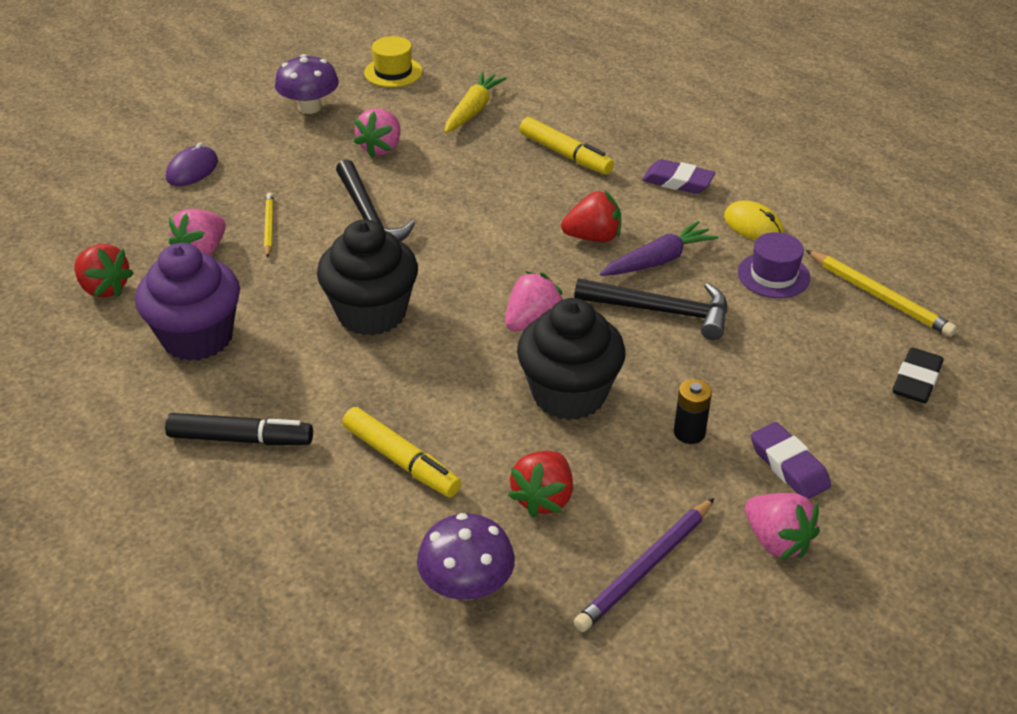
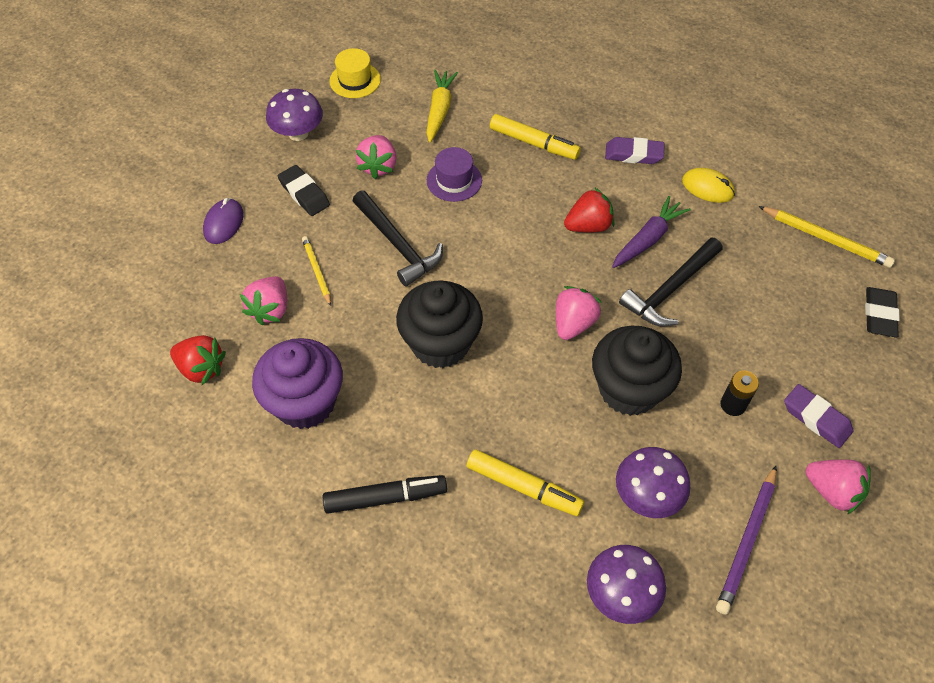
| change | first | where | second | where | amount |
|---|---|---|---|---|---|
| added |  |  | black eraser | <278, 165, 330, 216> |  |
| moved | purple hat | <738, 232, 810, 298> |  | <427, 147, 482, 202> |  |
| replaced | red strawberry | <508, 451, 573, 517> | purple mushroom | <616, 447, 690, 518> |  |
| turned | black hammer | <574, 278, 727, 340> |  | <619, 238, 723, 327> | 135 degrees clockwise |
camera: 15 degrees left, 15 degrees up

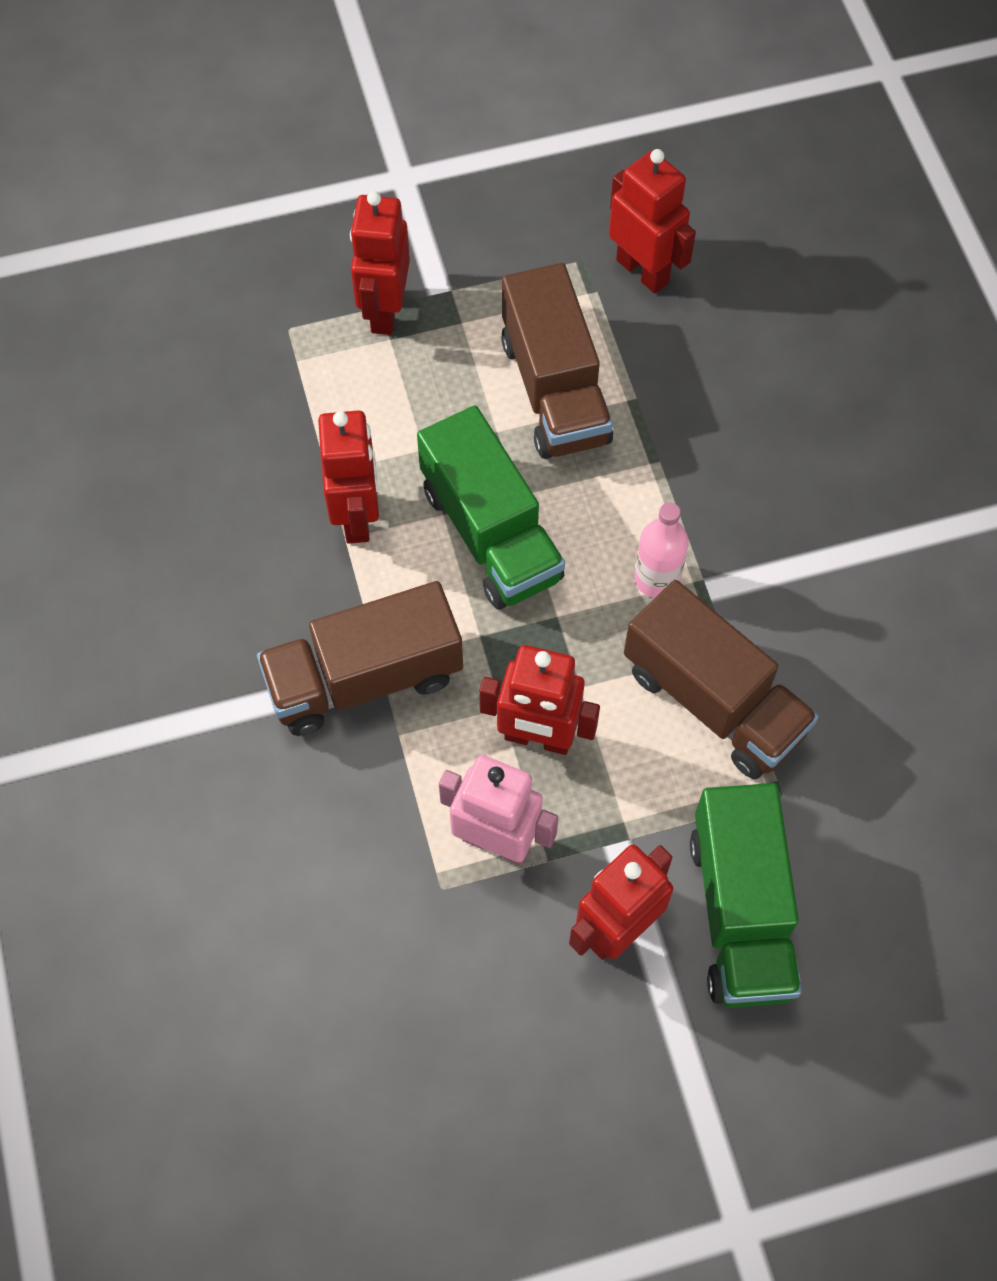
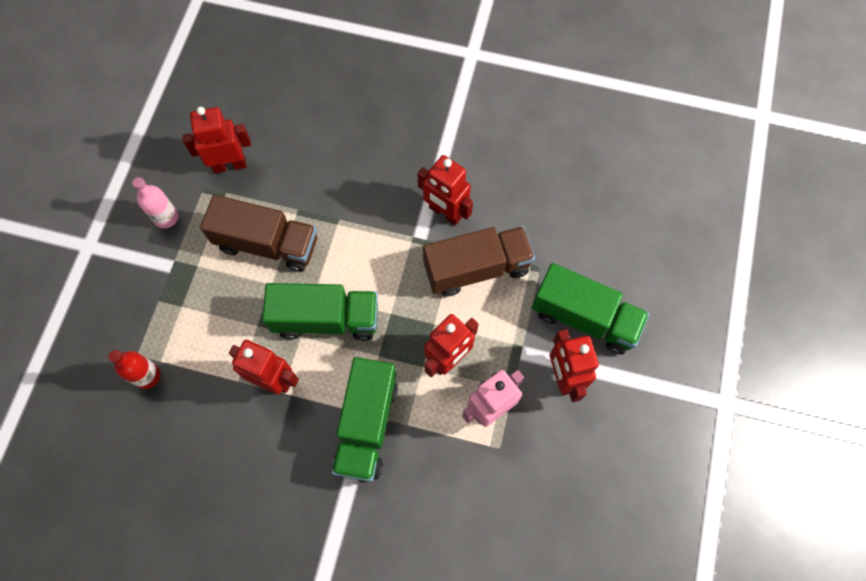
| change | first | where | second | where | amount |
|---|---|---|---|---|---|
| added |  |  | red bottle | <108, 350, 161, 389> |  |
| moved | pink bottle | <634, 502, 689, 598> |  | <132, 177, 178, 228> |  |
| recoloured | brown truck | <257, 581, 463, 736> | green truck | <332, 357, 398, 482> |  |
| moved | red robot | <350, 191, 410, 335> |  | <417, 155, 473, 225> |  |
camera: 60 degrees left, 5 degrees up

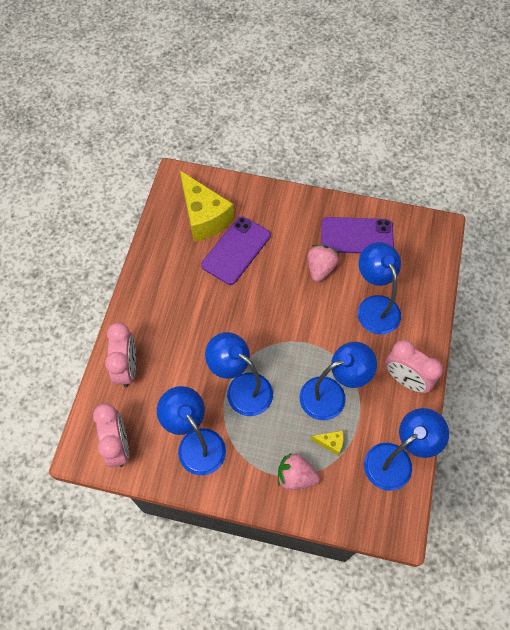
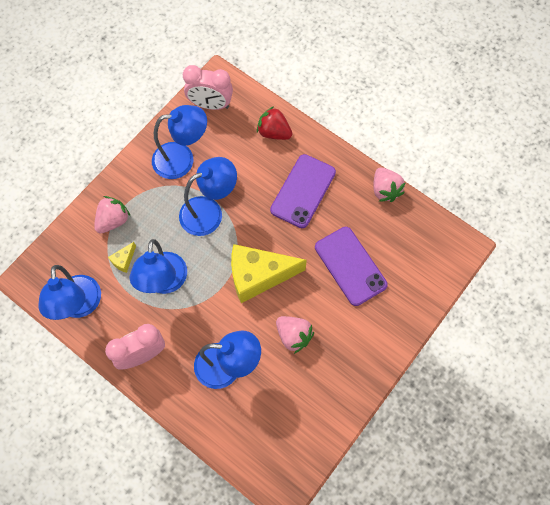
| change | first | where | second | where | amount |
|---|---|---|---|---|---|
| moved | yellow cheese | <180, 171, 234, 242> |  | <231, 244, 307, 303> |  |
| replaced | pink clock | <105, 323, 136, 387> | red strawberry | <257, 106, 292, 140> |  |
| moved | purple phone | <321, 217, 394, 254> |  | <270, 154, 336, 228> |  |
| added |  |  | pink strawberry | <373, 167, 406, 202> |  |
camera: 115 degrees right, 5 degrees up

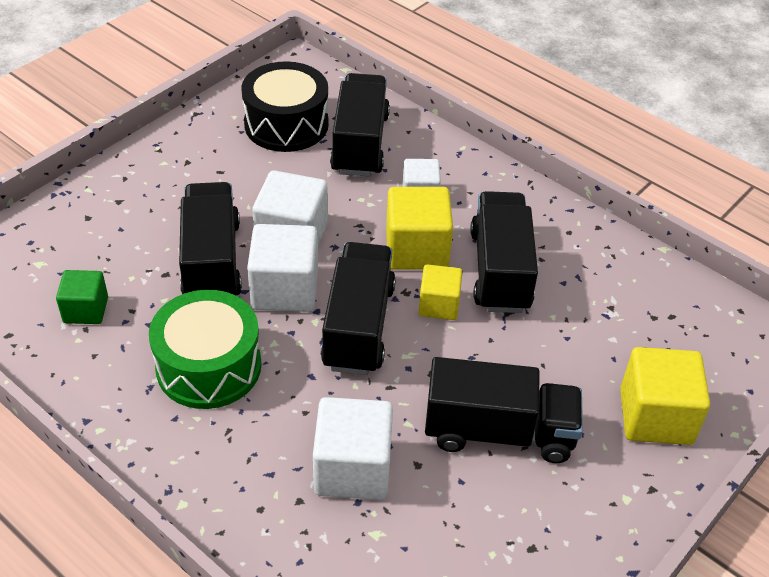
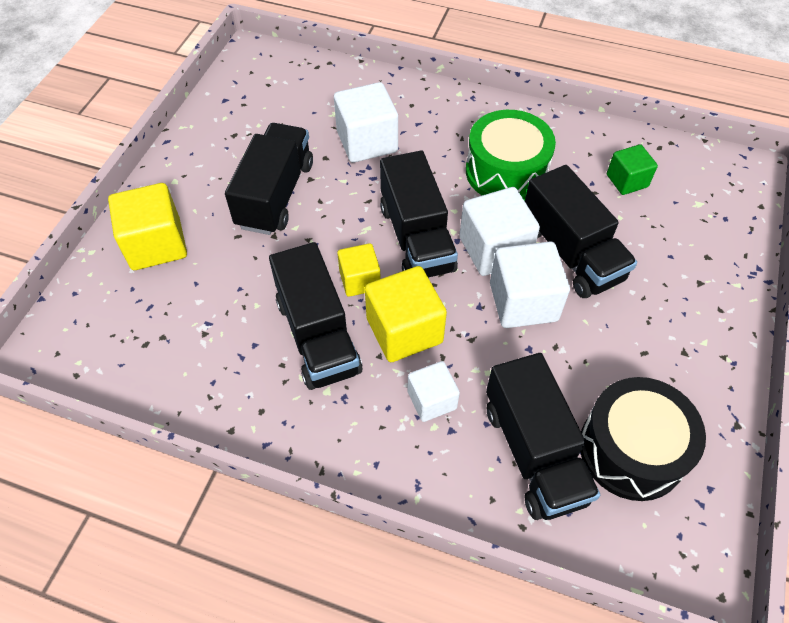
| change | first | where | second | where | amount |
|---|---|---|---|---|---|
| turned | black truck | <425, 357, 583, 463> |  | <225, 123, 313, 235> | 120 degrees clockwise |
camera: 160 degrees right, 10 degrees up

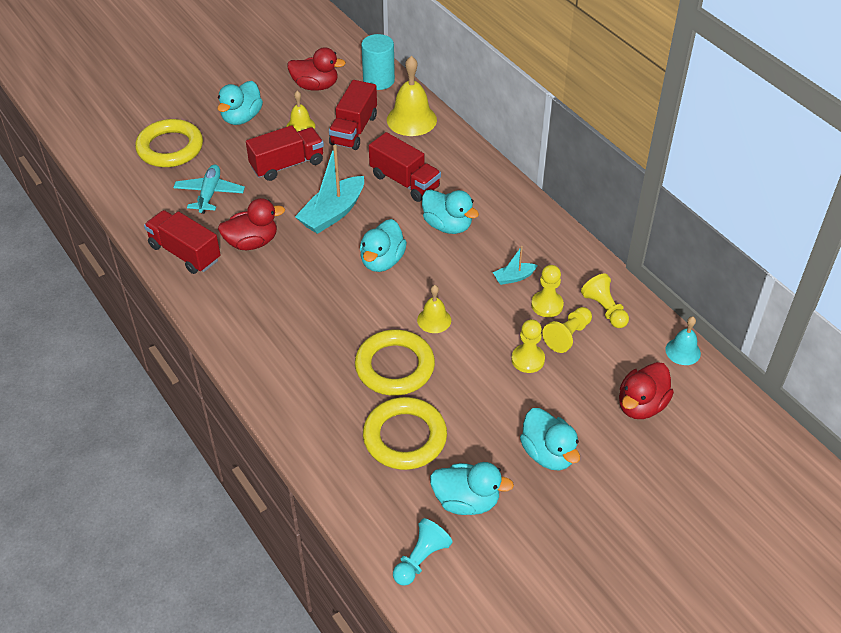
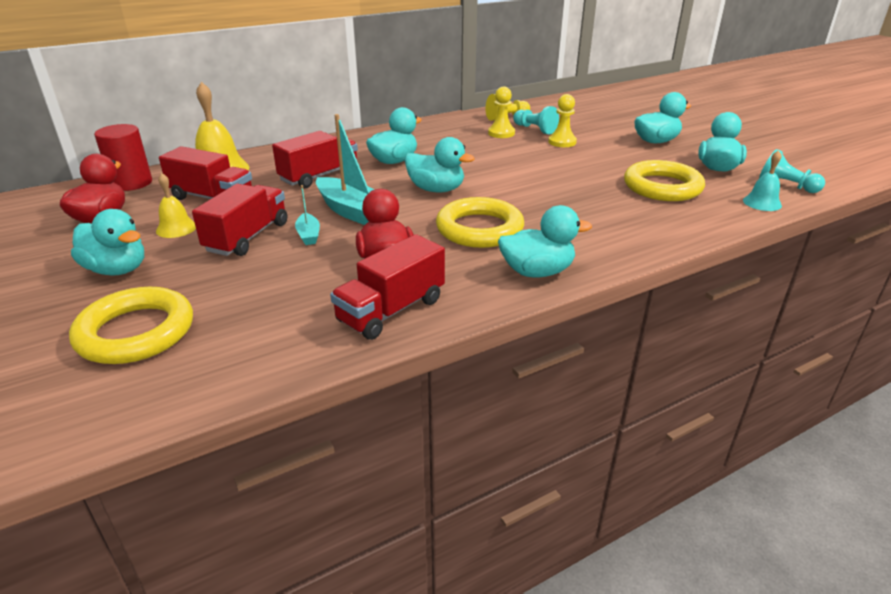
| change | first | where | second | where | amount |
|---|---|---|---|---|---|
| recoloured | turquoise cylinder | <361, 34, 395, 90> | red cylinder | <94, 124, 152, 191> |  |
| turned | red truck | <246, 125, 324, 181> |  | <192, 184, 287, 256> | 45 degrees clockwise |
| moved | turquoise boat | <493, 246, 538, 285> |  | <295, 185, 320, 245> |  |
| moved | yellow ring | <355, 330, 435, 396> |  | <436, 197, 524, 248> |  |
| added |  |  | turquoise duck | <498, 205, 592, 277> |  |
| recoloured | yellow pawn | <542, 307, 592, 353> | turquoise pawn | <513, 106, 559, 134> |  |
| moved | turquoise bell | <665, 316, 701, 365> |  | <743, 150, 782, 211> |  |
| removed | turquoise plane | <173, 164, 245, 214> |  |  |  |
| removed | yellow bell | <417, 285, 451, 333> |  |  |  |
| removed | red duck | <619, 362, 674, 419> |  |  |  |
camera: 85 degrees left, 15 degrees down

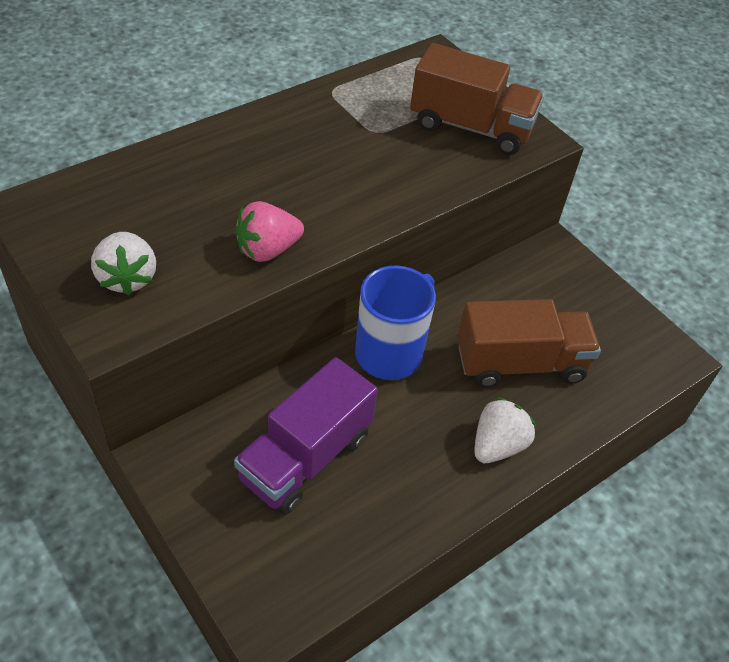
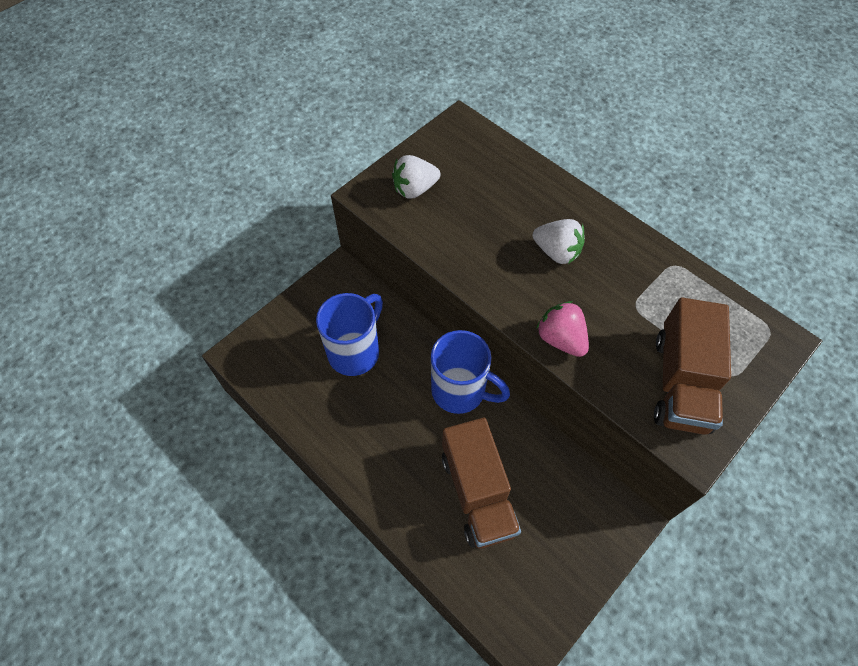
| change | first | where | second | where | amount |
|---|---|---|---|---|---|
| replaced | purple truck | <234, 357, 378, 515> | blue mug | <316, 293, 383, 376> |  |
| moved | white strawberry | <474, 397, 536, 463> |  | <533, 219, 585, 264> |  |
| moved | pink strawberry | <235, 201, 304, 262> |  | <536, 301, 589, 357> |  |
camera: 85 degrees right, 10 degrees up

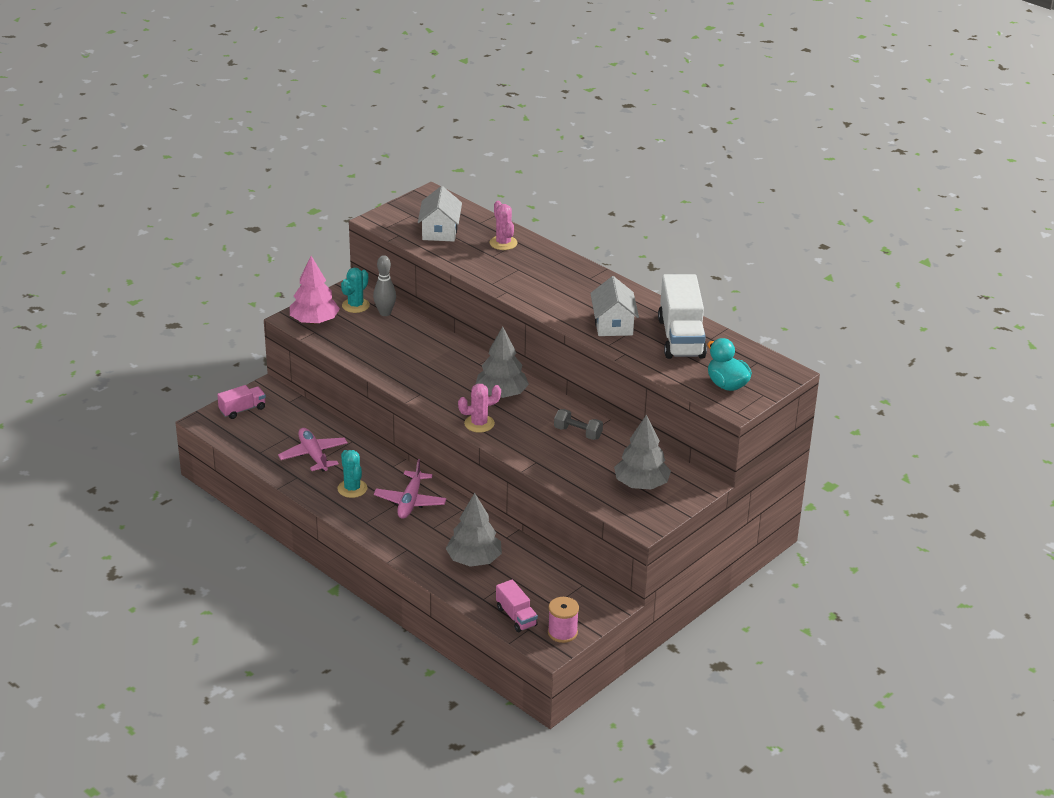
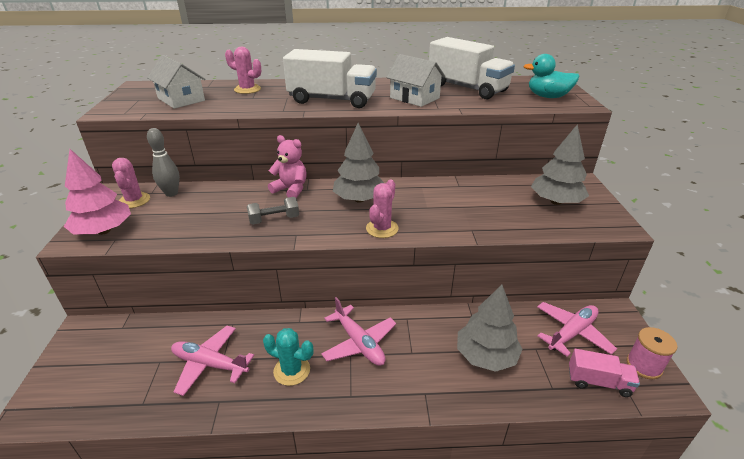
| change | first | where | second | where | amount |
|---|---|---|---|---|---|
| recoloured | turquoise cactus | <341, 268, 370, 313> | pink cactus | <112, 158, 150, 208> |  |
| moved | grey dumbbell | <554, 409, 603, 440> |  | <247, 197, 299, 225> |  |
| added |  |  | pink teddy bear | <268, 135, 307, 198> |  |
| added |  |  | white truck | <283, 49, 377, 108> |  |
| added |  |  | pink plane | <537, 302, 617, 357> |  |
| removed | pink truck | <217, 385, 266, 419> |  |  |  |
camera: 45 degrees left, 0 degrees up

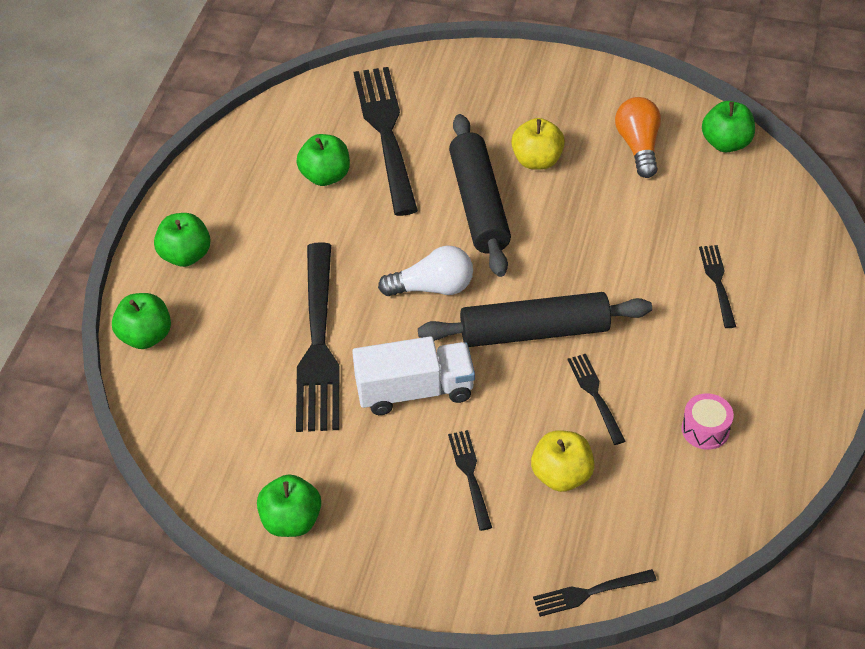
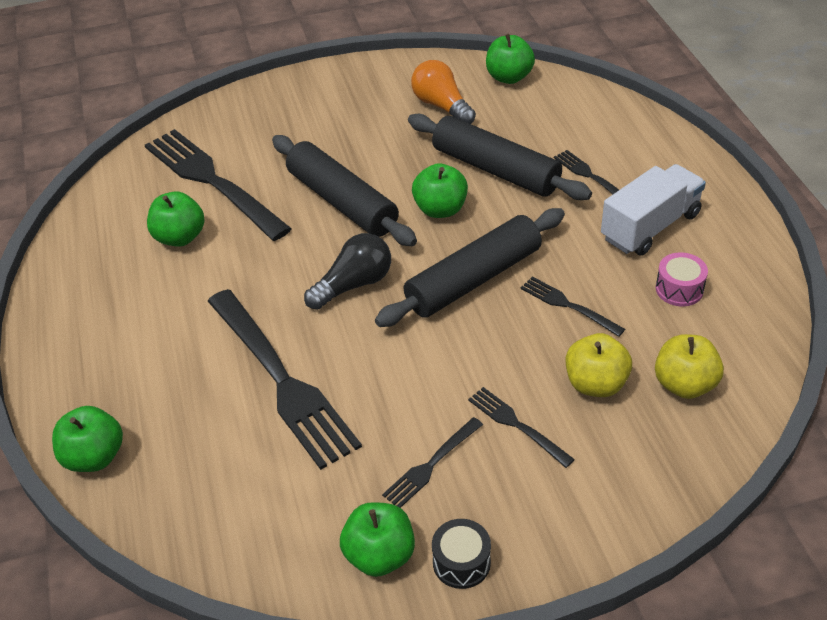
| change | first | where | second | where | amount |
|---|---|---|---|---|---|
| recoloured | white light bulb | <378, 245, 473, 296> | black light bulb | <304, 233, 391, 310> |  |
| moved | black fork | <533, 569, 657, 617> |  | <382, 417, 483, 508> |  |
| added |  |  | black rolling pin | <408, 114, 592, 200> |  |
| moved | green apple | <154, 213, 211, 267> |  | <412, 163, 468, 218> |  |
| added |  |  | black drum | <432, 519, 491, 589> |  |
| moved | white truck | <352, 336, 475, 415> |  | <601, 164, 706, 256> |  |
| moved | yellow apple | <511, 118, 565, 170> |  | <655, 334, 724, 399> |  |
camera: 30 degrees left, 5 degrees down

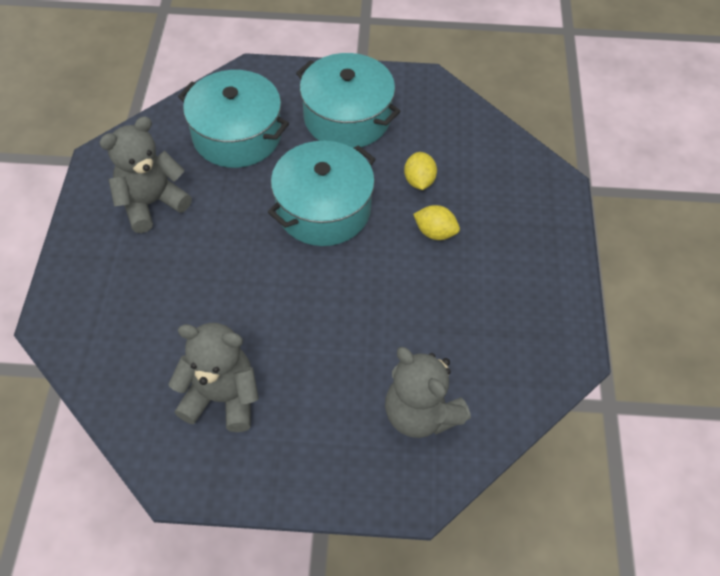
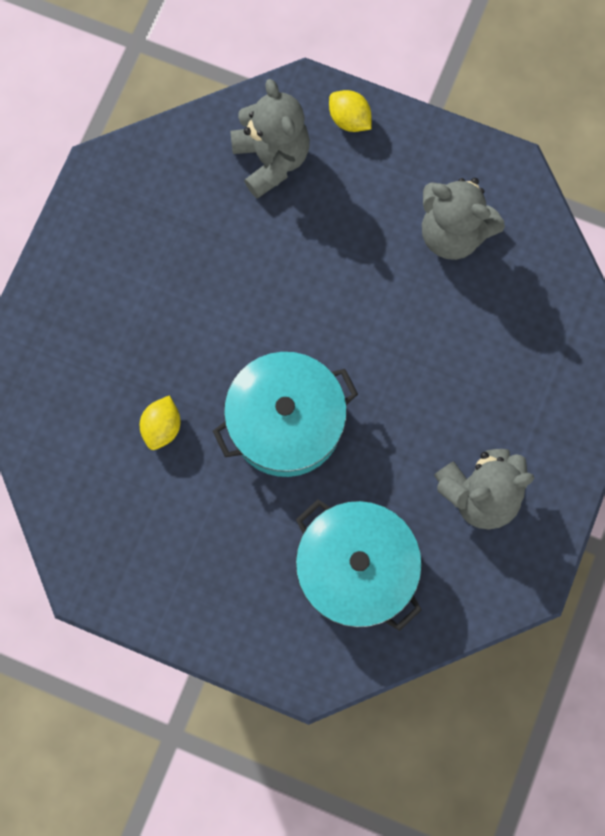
| change | first | where | second | where | amount |
|---|---|---|---|---|---|
| moved | yellow lemon | <413, 205, 460, 240> |  | <329, 90, 372, 132> |  |
| removed | turquoise pot | <296, 53, 401, 148> |  |  |  |
camera: 160 degrees left, 20 degrees up

